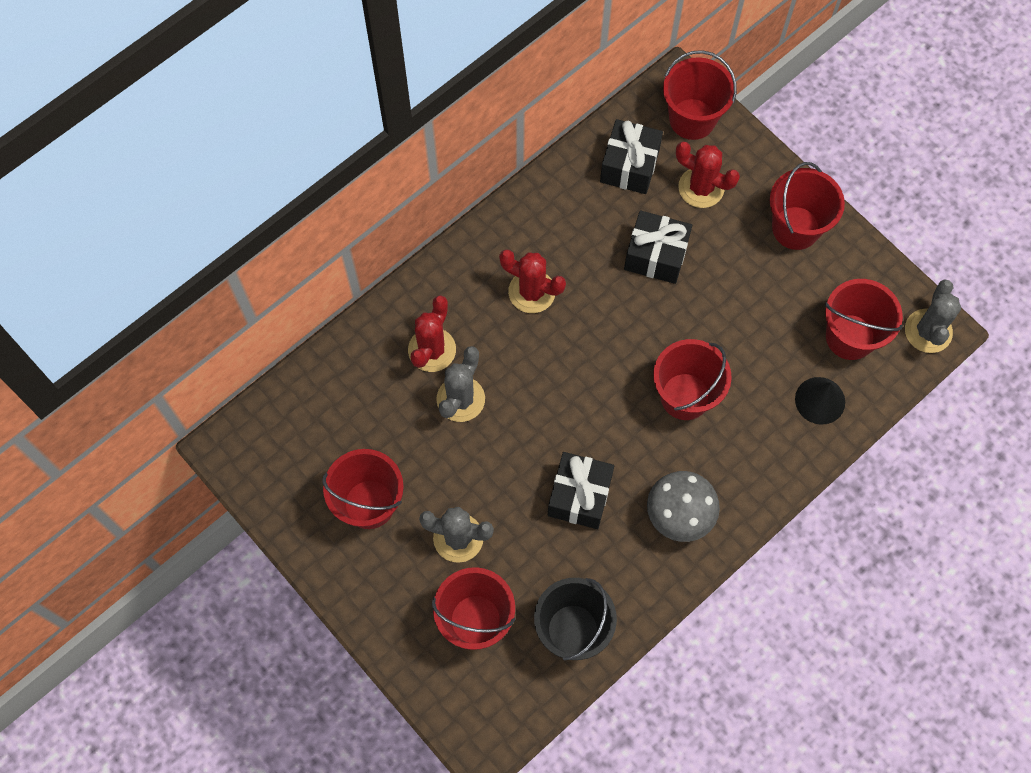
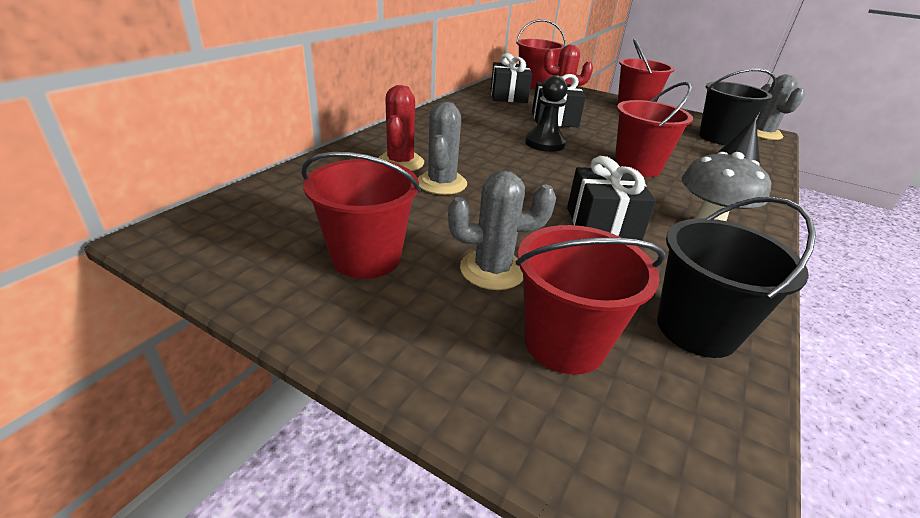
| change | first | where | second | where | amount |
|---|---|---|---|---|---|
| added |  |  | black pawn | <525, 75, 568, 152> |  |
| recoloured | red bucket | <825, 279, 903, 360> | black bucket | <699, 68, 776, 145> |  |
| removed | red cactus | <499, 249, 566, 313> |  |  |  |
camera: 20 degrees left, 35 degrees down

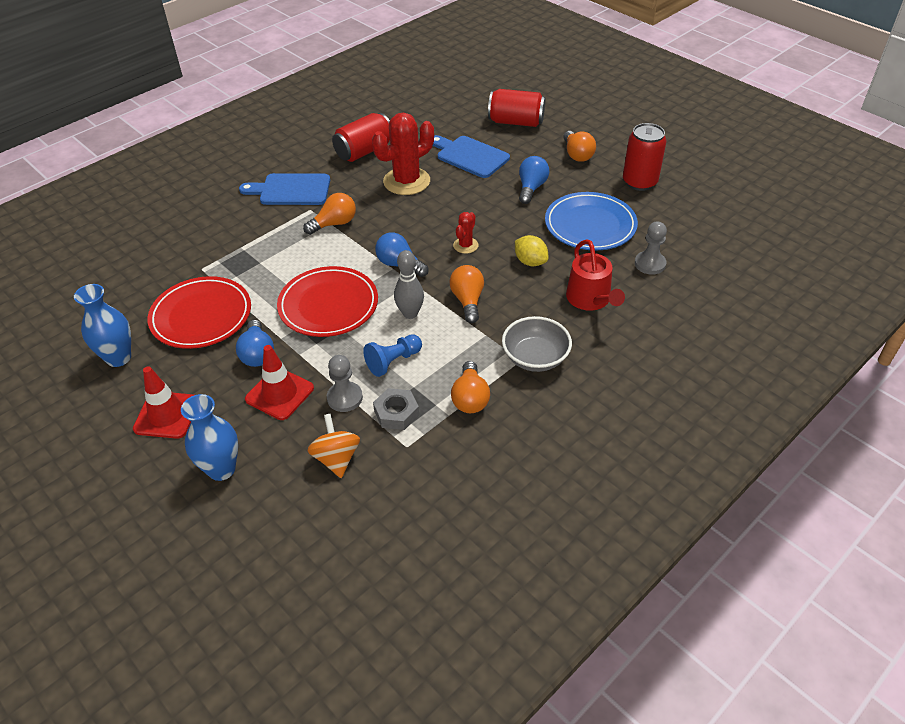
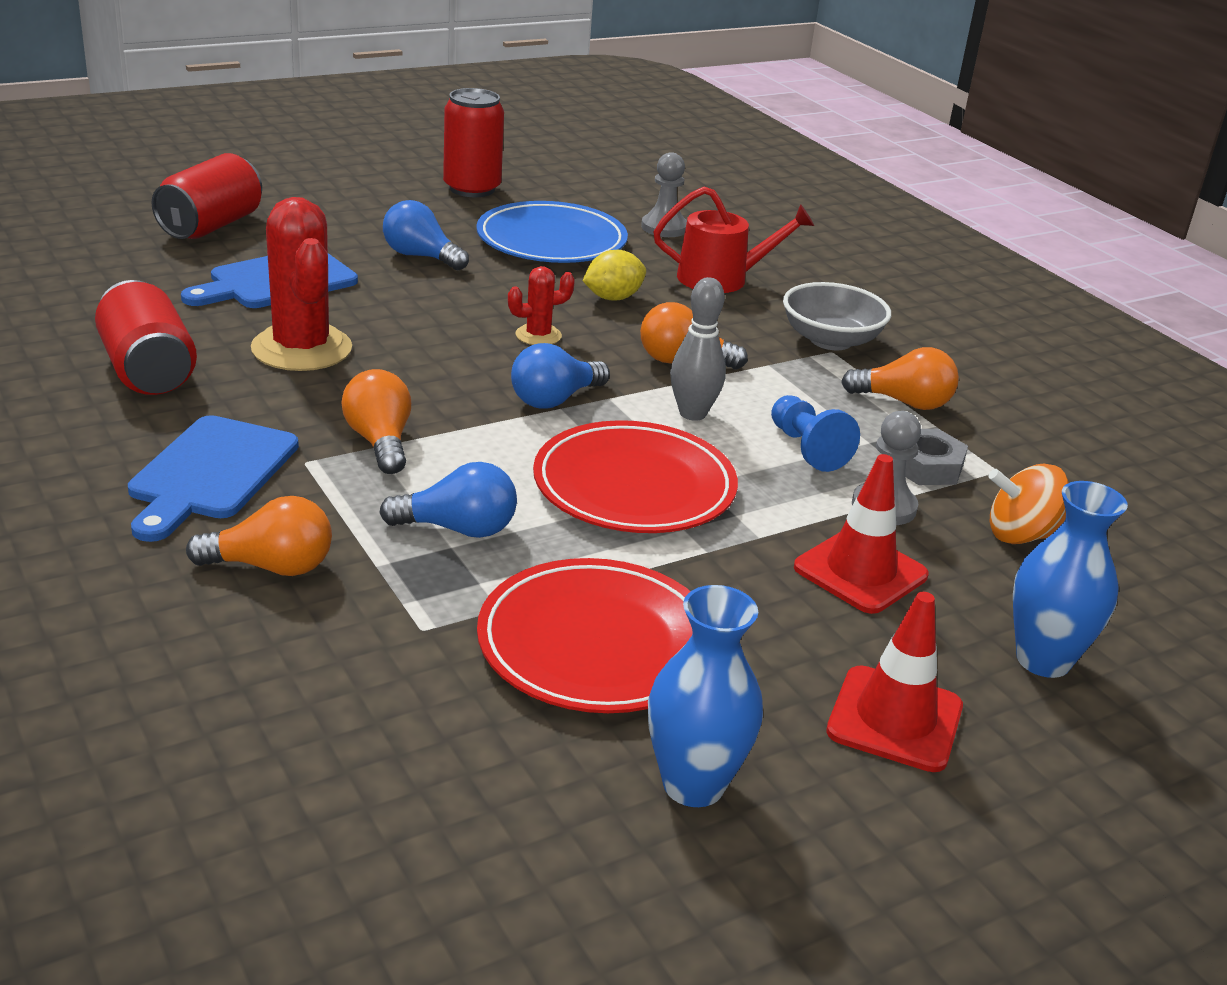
| change | first | where | second | where | amount |
|---|---|---|---|---|---|
| moved | orange light bulb | <563, 131, 596, 162> |  | <186, 496, 332, 576> |  |
| moved | blue light bulb | <236, 320, 274, 367> |  | <379, 462, 517, 538> |  |
| turned | red cactus | <453, 212, 478, 254> |  | <508, 266, 575, 345> | 60 degrees counterclockwise |
camera: 80 degrees left, 15 degrees down

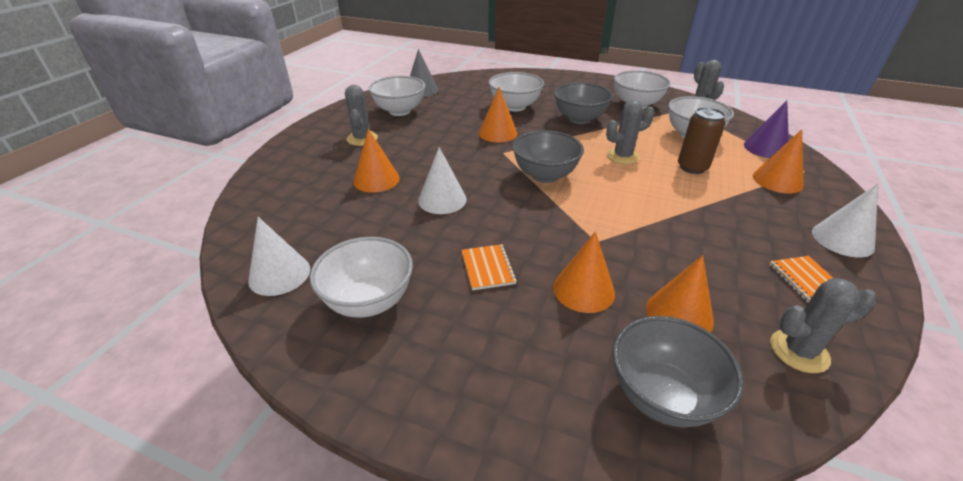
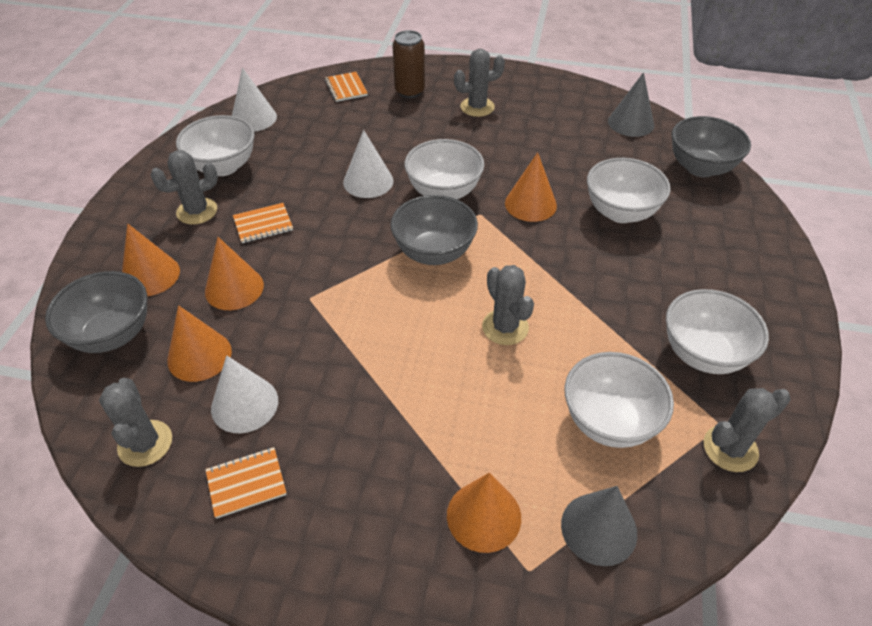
| change | first | where | second | where | amount |
|---|---|---|---|---|---|
| moved | orange cone | <353, 129, 400, 193> |  | <122, 223, 180, 296> |  |
| added |  |  | grey cactus | <151, 150, 218, 225> |  |
| moved | white cone | <812, 184, 878, 257> |  | <211, 355, 278, 434> |  |
| added |  |  | orange notebook | <325, 72, 368, 102> |  |
| moved | brown can | <678, 107, 726, 174> |  | <392, 30, 425, 98> |  |
| moved | white bowl | <369, 76, 425, 116> |  | <404, 139, 484, 199> |  |
| recoloured | purple cone | <744, 100, 789, 158> | grey cone | <561, 486, 637, 566> |  |
| moved | grey bowl | <554, 82, 613, 124> |  | <672, 116, 751, 177> |  |
camera: 80 degrees right, 10 degrees up

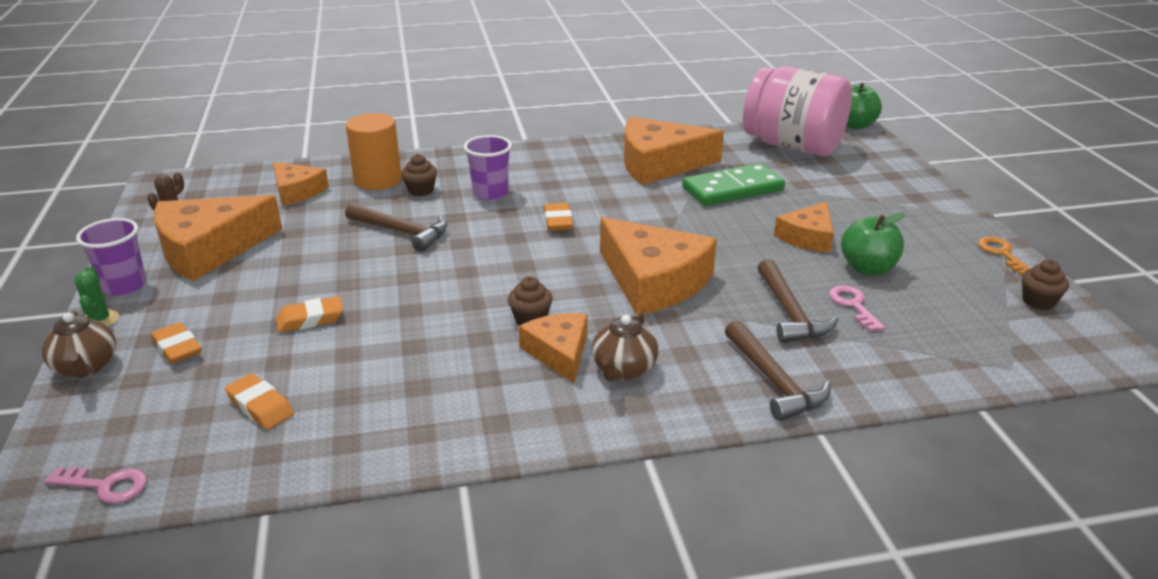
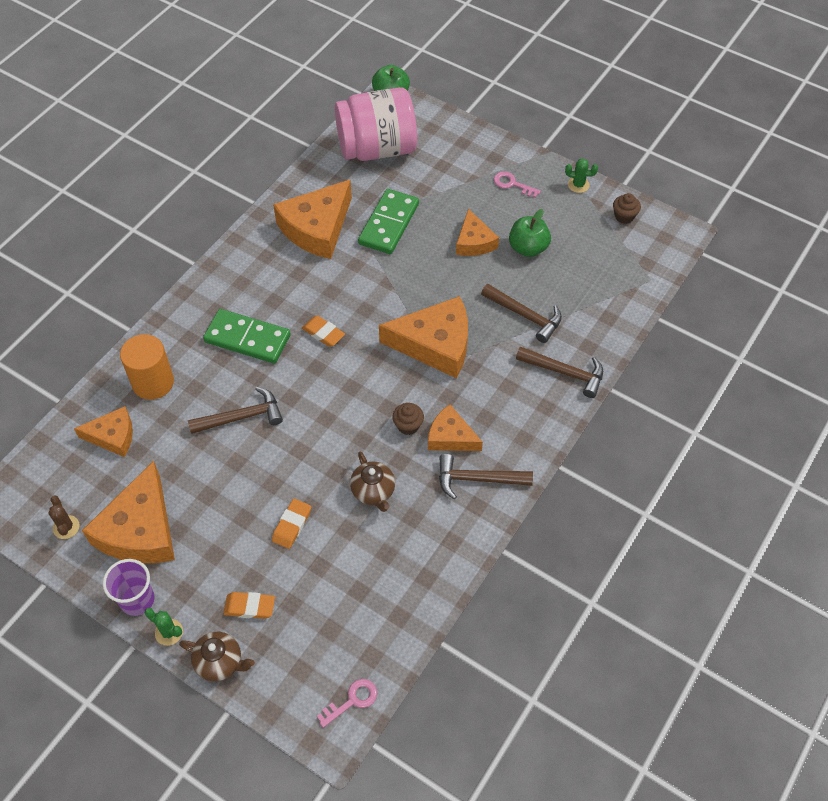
| change | first | where | second | where | amount |
|---|---|---|---|---|---|
| replaced | purple cup | <464, 135, 512, 200> | green domino | <203, 309, 291, 363> |  |
| moved | brown teapot | <592, 312, 658, 382> |  | <350, 452, 395, 512> |  |
| added |  |  | brown hammer | <439, 454, 533, 499> |  |
| moved | pink key | <829, 285, 885, 332> |  | <494, 171, 541, 198> |  |
| replaced | orange key | <978, 237, 1031, 276> | green cactus | <565, 158, 598, 193> |  |
| removed | orange eraser | <225, 373, 294, 430> |  |  |  |
| removed | brown cupcake | <401, 154, 437, 196> |  |  |  |
camera: 45 degrees left, 25 degrees up

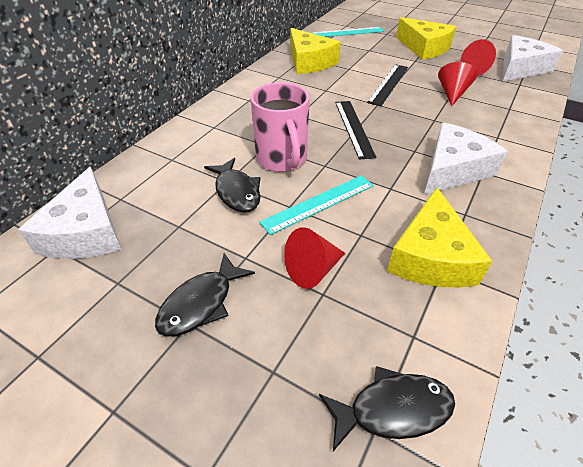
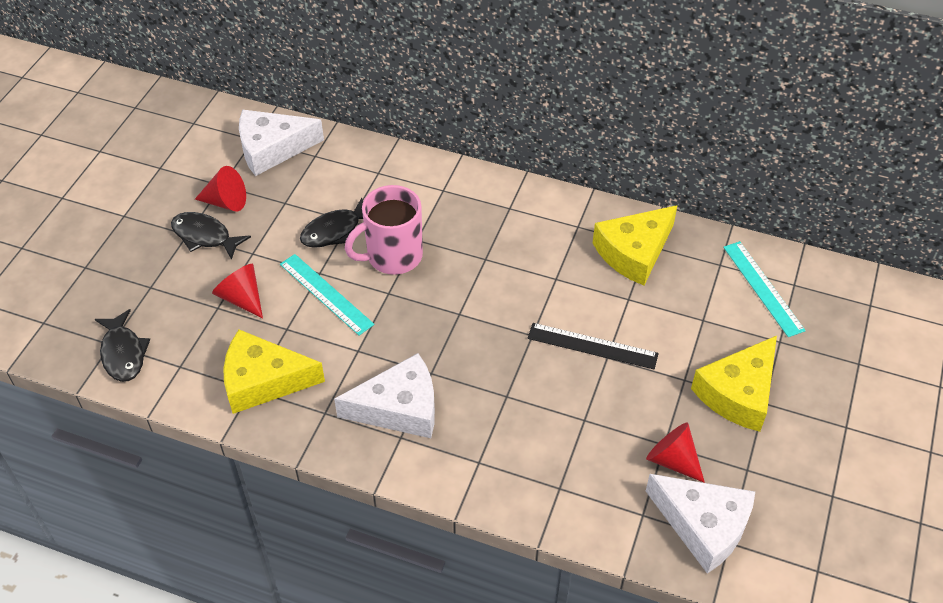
| change | first | where | second | where | amount |
|---|---|---|---|---|---|
| moved | red cone | <438, 62, 477, 106> |  | <195, 166, 246, 212> |  |
| turned | white cheese | <424, 123, 508, 195> |  | <334, 353, 435, 438> | 45 degrees counterclockwise |
| removed | black ruler | <335, 101, 376, 160> |  |  |  |
camera: 80 degrees right, 5 degrees up

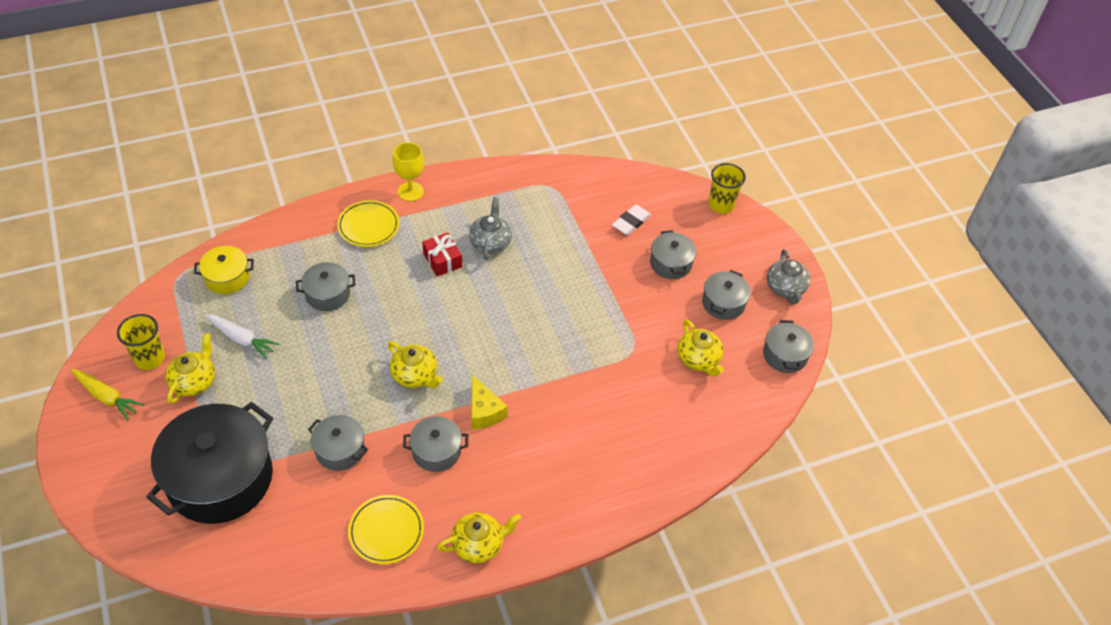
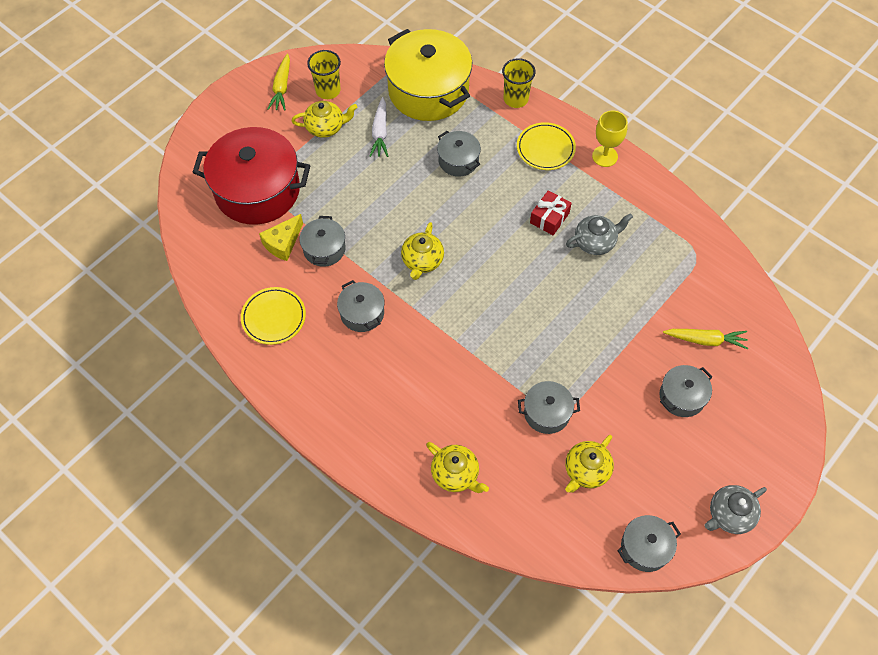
| change | first | where | second | where | amount |
|---|---|---|---|---|---|
| recoloured | black pot | <146, 402, 273, 524> | red pot | <192, 127, 311, 225> |  |
| moved | yellow cheese | <471, 375, 508, 429> |  | <259, 214, 303, 261> |  |
| resized | yellow pot | <194, 246, 254, 294> |  | <384, 29, 472, 121> | x2.08 |
| moved | yellow teapot | <437, 512, 521, 563> |  | <426, 442, 489, 493> |  |
| moved | yellow cup | <709, 163, 746, 214> |  | <502, 58, 535, 108> |  |
| moved | grey pot | <702, 270, 751, 320> |  | <518, 381, 580, 434> |  |
| replaced | white eraser | <612, 205, 651, 235> | yellow carrot | <663, 329, 748, 349> |  |
camera: 65 degrees right, 10 degrees up

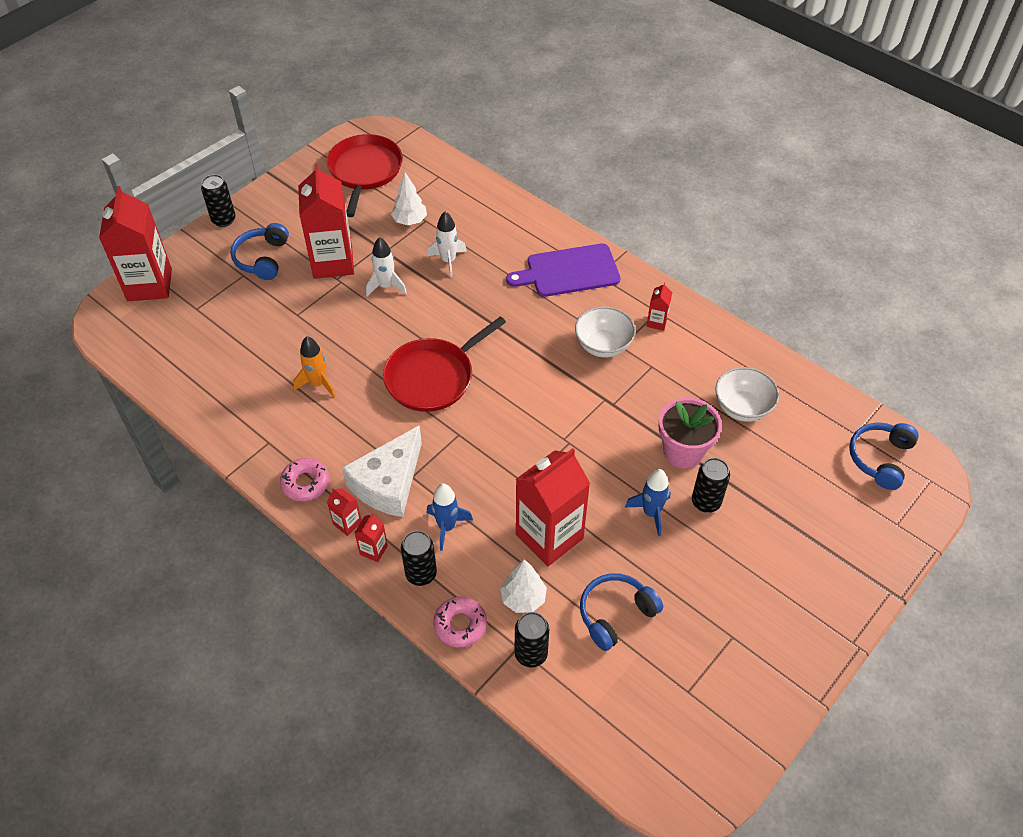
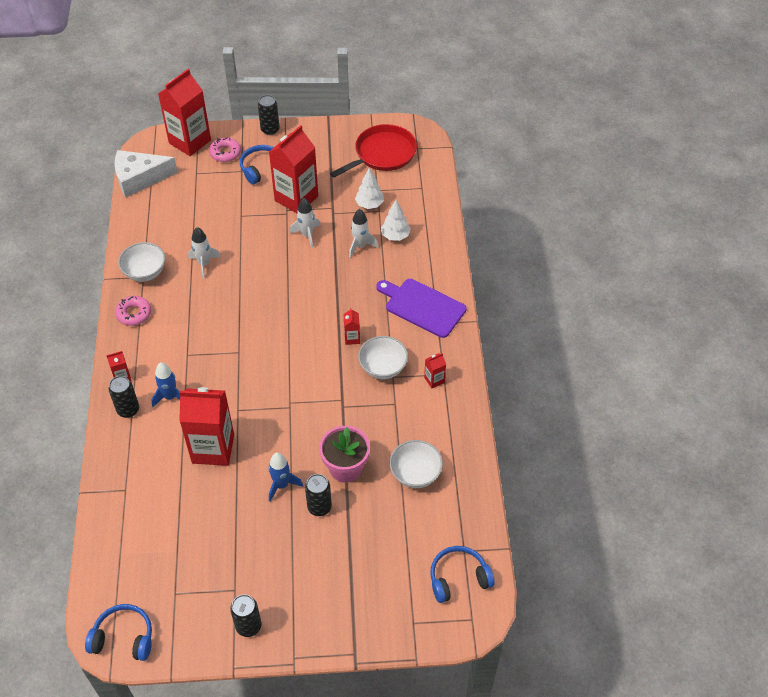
| change | first | where | second | where | amount |
|---|---|---|---|---|---|
| moved | blue headphones | <580, 573, 663, 651> |  | <85, 604, 152, 661> |  |
| moved | white cheese | <342, 425, 422, 517> |  | <114, 150, 178, 198> |  |
| added |  |  | white bowl | <118, 242, 165, 282> |  |
| recoloured | orange rocket | <293, 336, 336, 397> | white rocket | <188, 227, 221, 279> |  |
| moved | pink donut | <433, 597, 487, 647> |  | <209, 137, 241, 162> |  |
| moved | black can | <515, 612, 549, 668> |  | <230, 594, 261, 637> |  |
| moved | red carton | <327, 488, 361, 536> |  | <344, 308, 360, 345> |  |
| moved | white tree | <500, 559, 547, 613> |  | <381, 200, 411, 241> |  |
| removed | red pan | <383, 316, 506, 412> |  |  |  |
camera: 45 degrees right, 0 degrees up

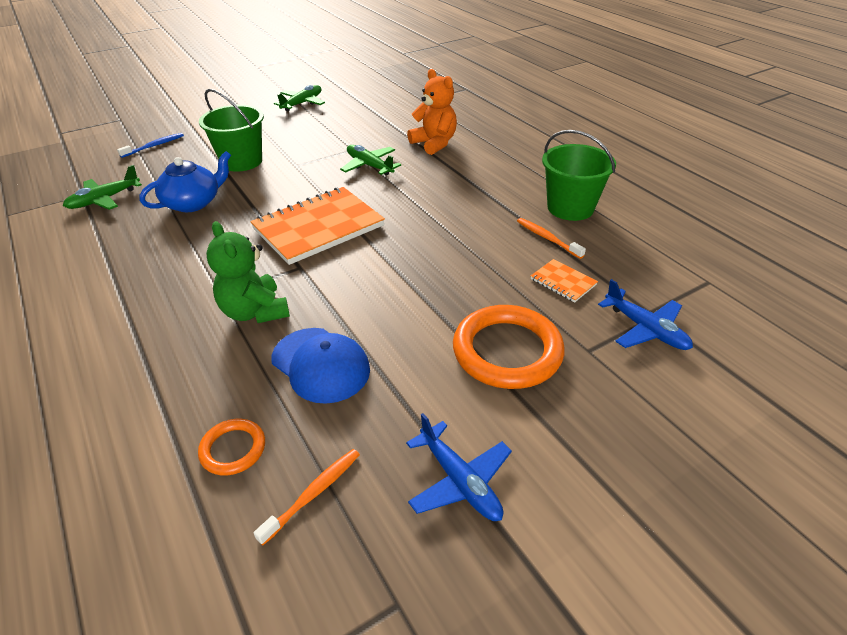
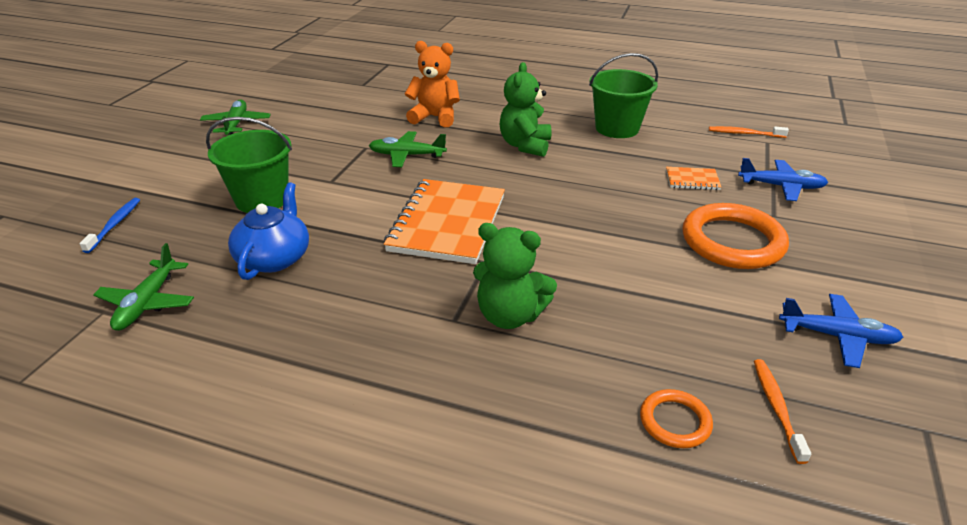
| change | first | where | second | where | amount |
|---|---|---|---|---|---|
| added |  |  | green teddy bear | <500, 62, 551, 157> |  |
| moved | orange toothbrush | <517, 218, 586, 259> |  | <709, 126, 789, 138> |  |
| removed | blue cap | <272, 328, 370, 404> |  |  |  |
camera: 40 degrees left, 5 degrees down

